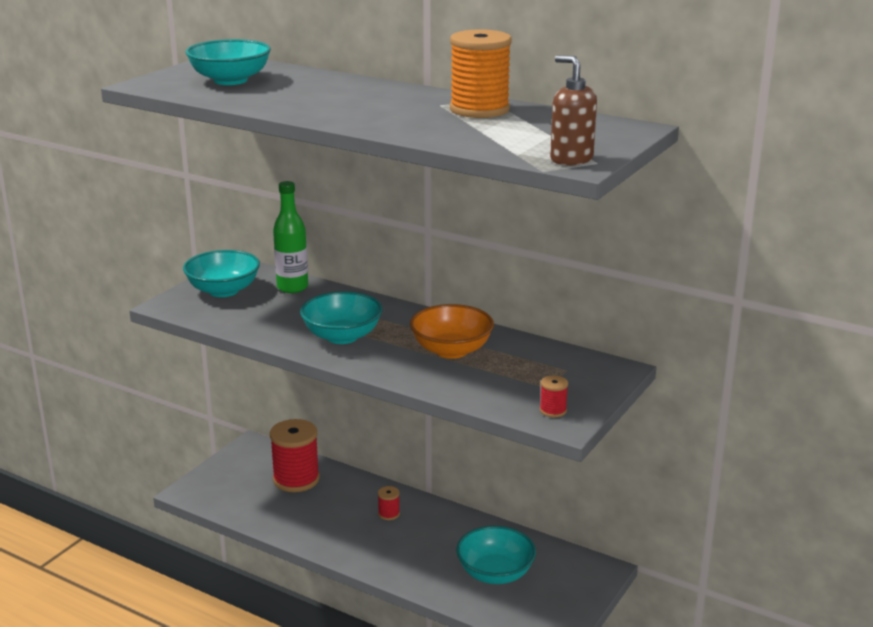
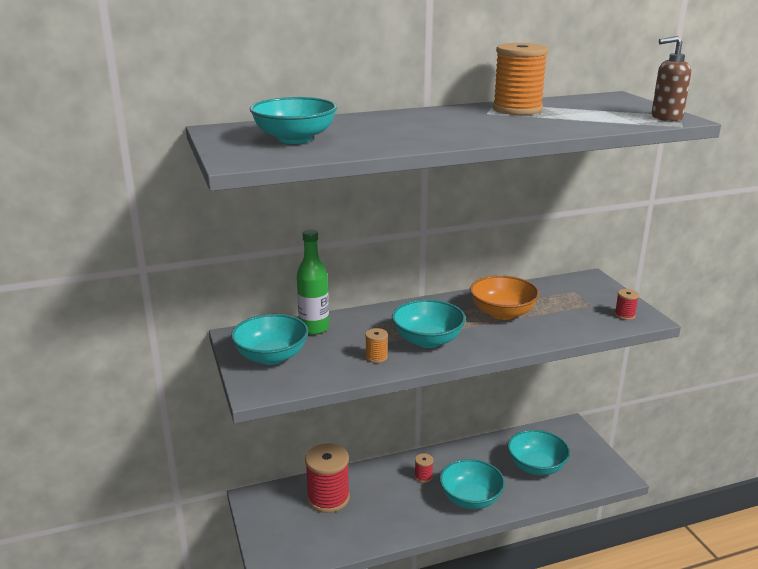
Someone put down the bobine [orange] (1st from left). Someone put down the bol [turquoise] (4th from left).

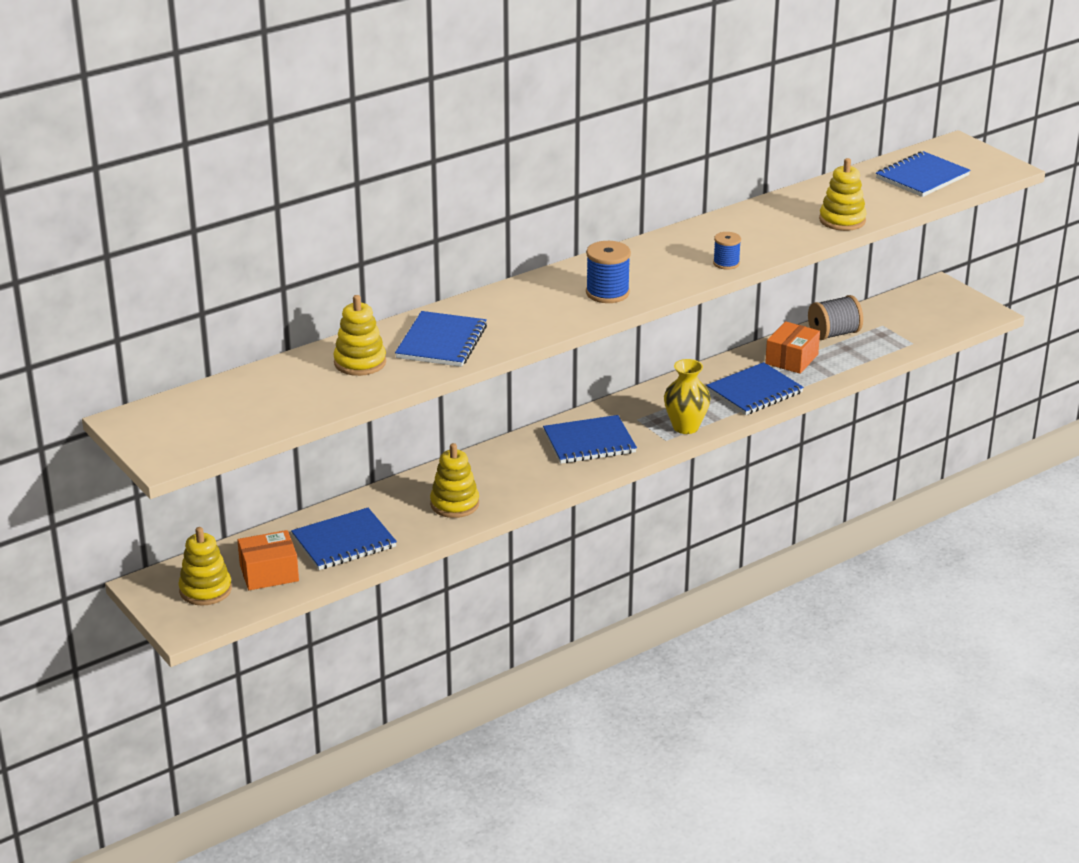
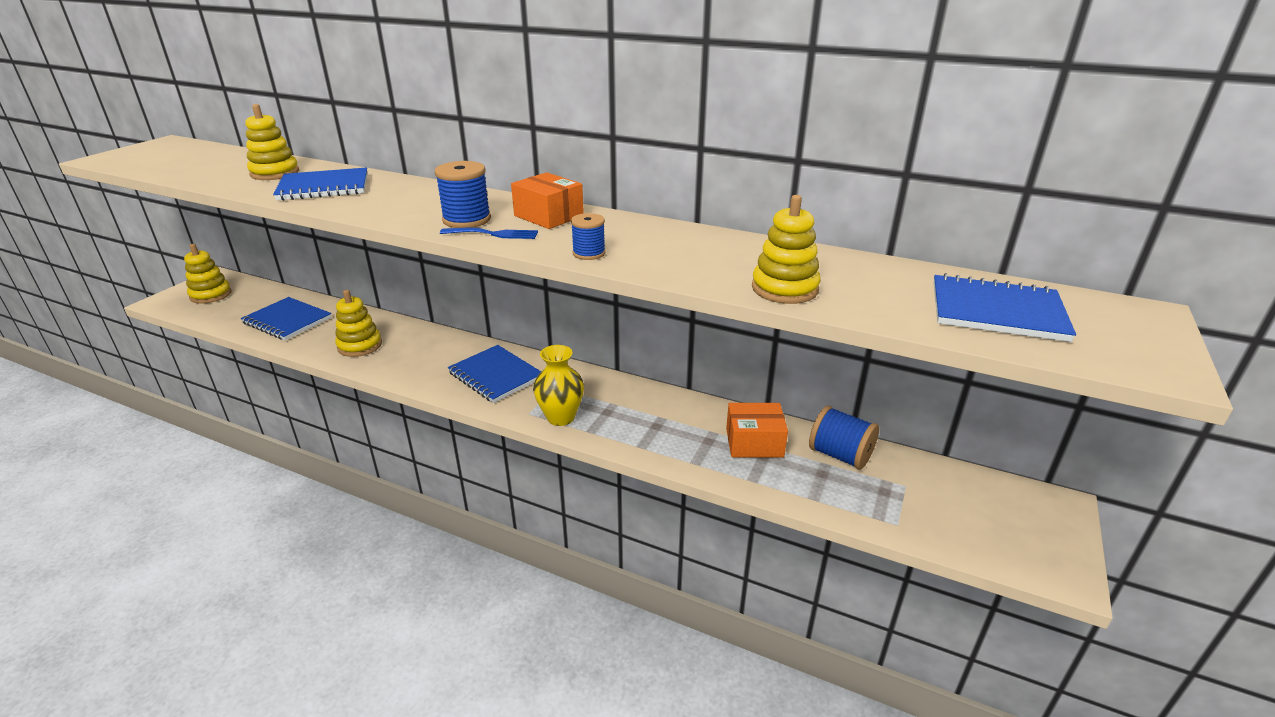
Someone took away the carnet [bleu] (4th from left). Someone put down the fourchette [bleu]. Someone carried the boîte [orange] (1st from left). Someone repainted the bobine [gris], which became the bobine [bleu] (3rd from left).

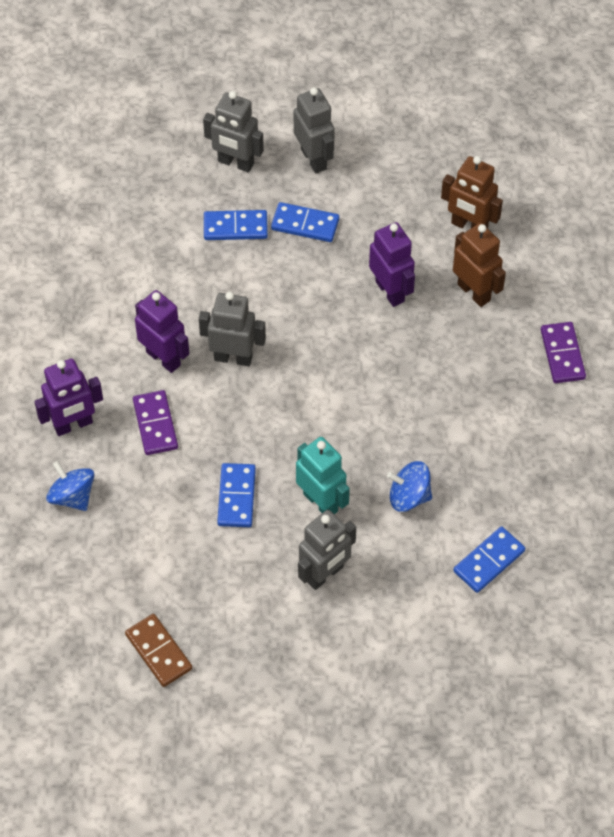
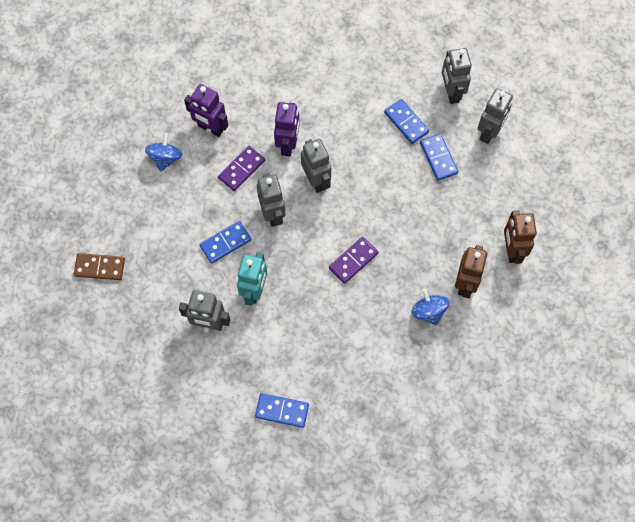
Someone took away the robot [violet] (3rd from left). Someone put down the robot [gris] (2nd from left). Someone carried the toupie [bleu] (2nd from left). Someone carried the domino [violet] (2nd from left). Someone rotated the domino [marron] by 75 degrees clockwise.

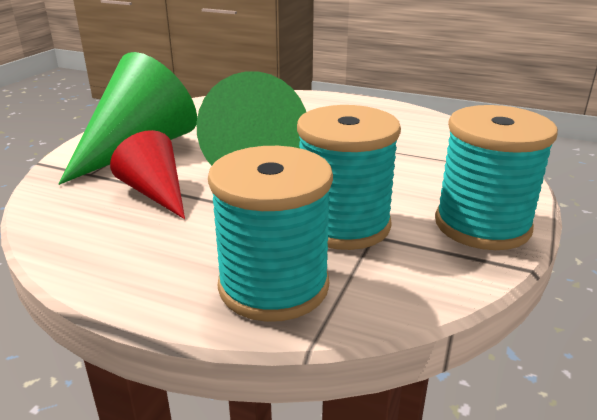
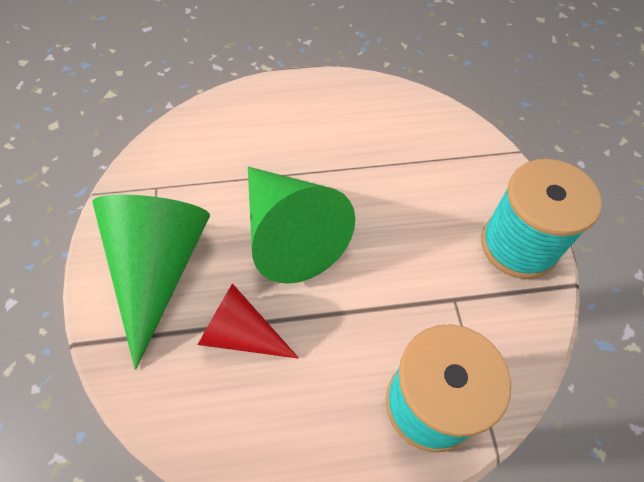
Someone took away the bobine [turquoise] (2nd from left).

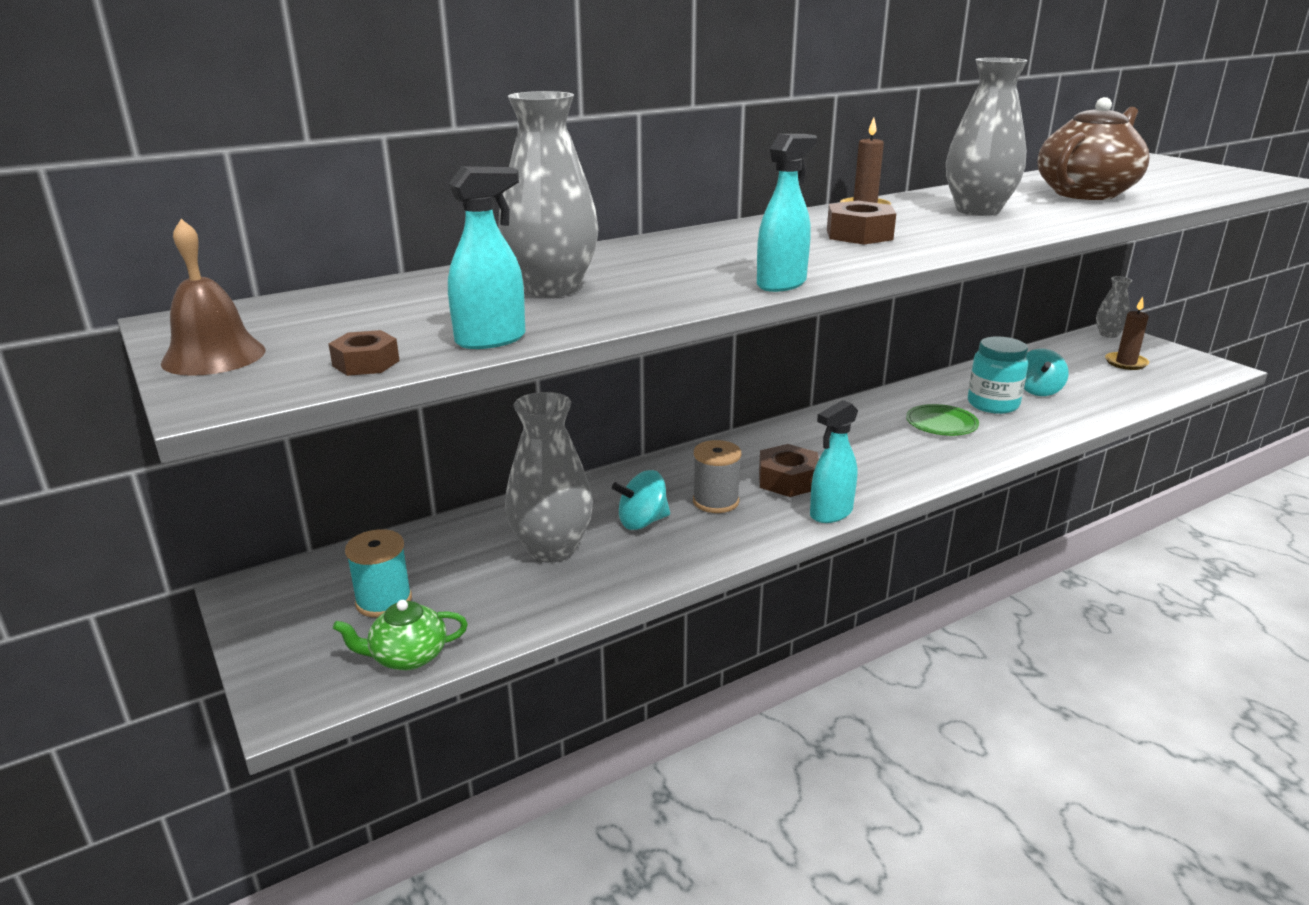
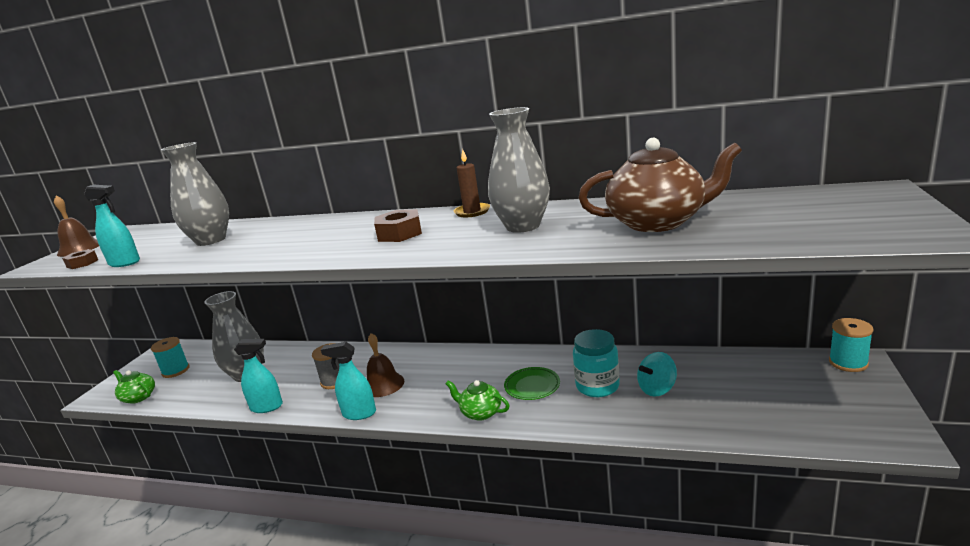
Someone took away the toupie [turquoise] (1st from left). Someone took away the bougie [marron] (2nd from left). Someone put down the théière [vert] (2nd from left). Someone carried the vaporisateur [turquoise] (2nd from left). Someone swapped the écrou [marron] (2nd from left) for the cloche [marron] (2nd from left). Someone swapped the vase [gris] (4th from left) for the bobine [turquoise] (2nd from left).

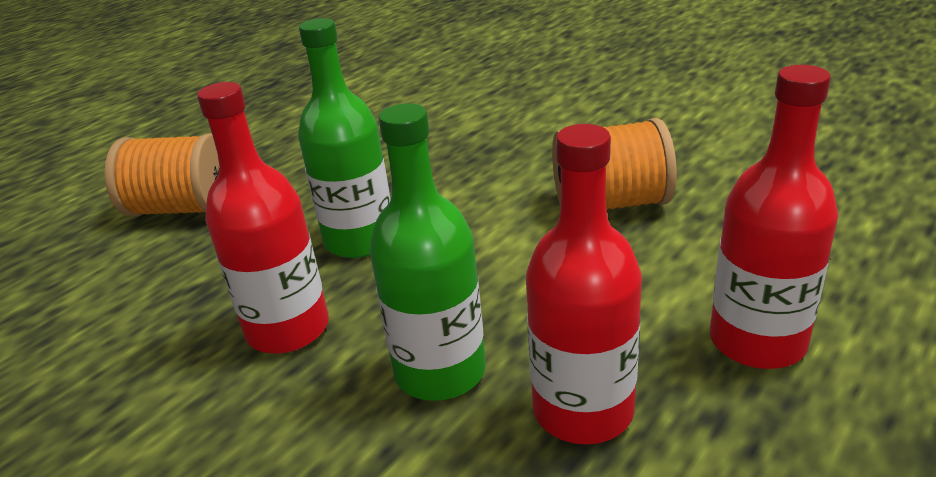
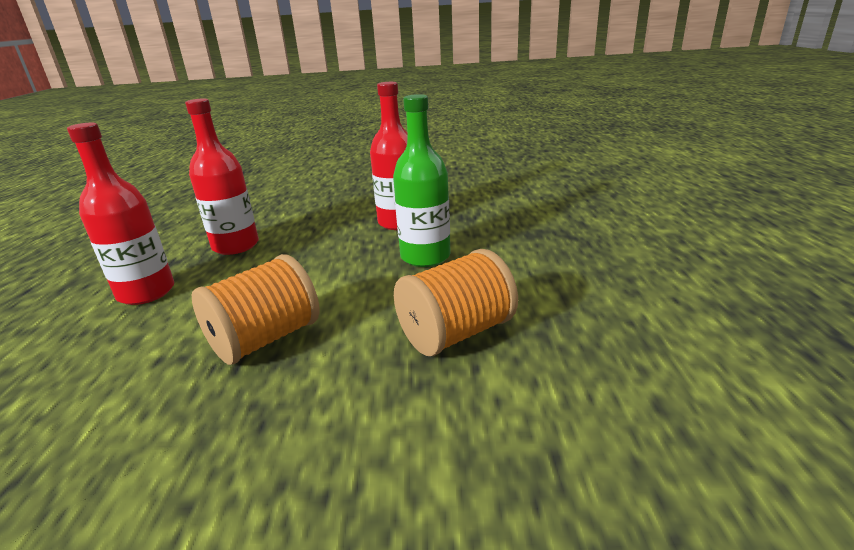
Someone took away the bouteille [vert] (2nd from left). Someone carried the bobine [orange] (1st from left in the first image).

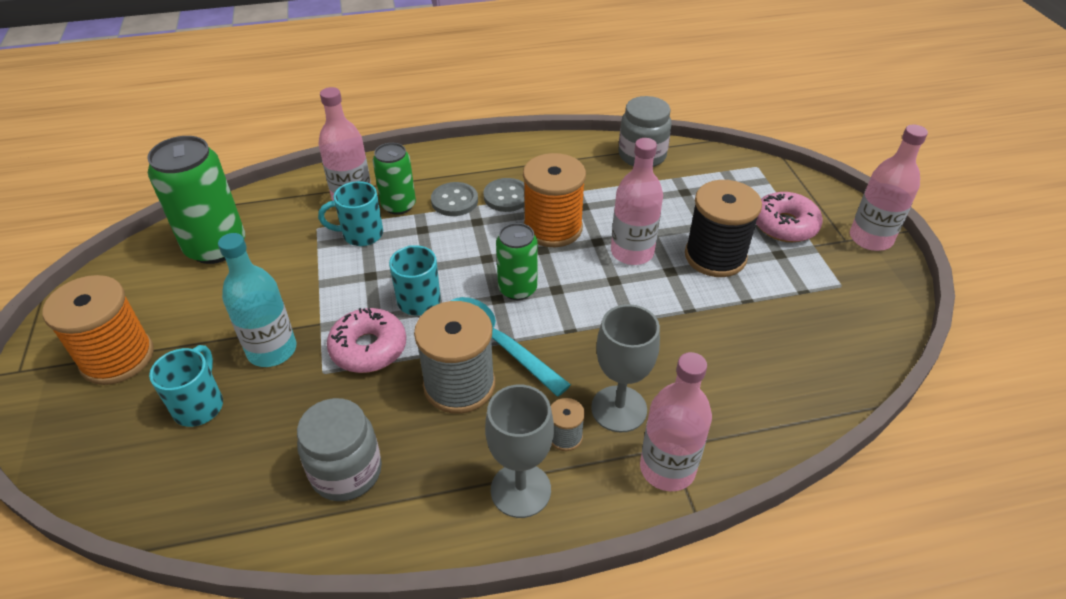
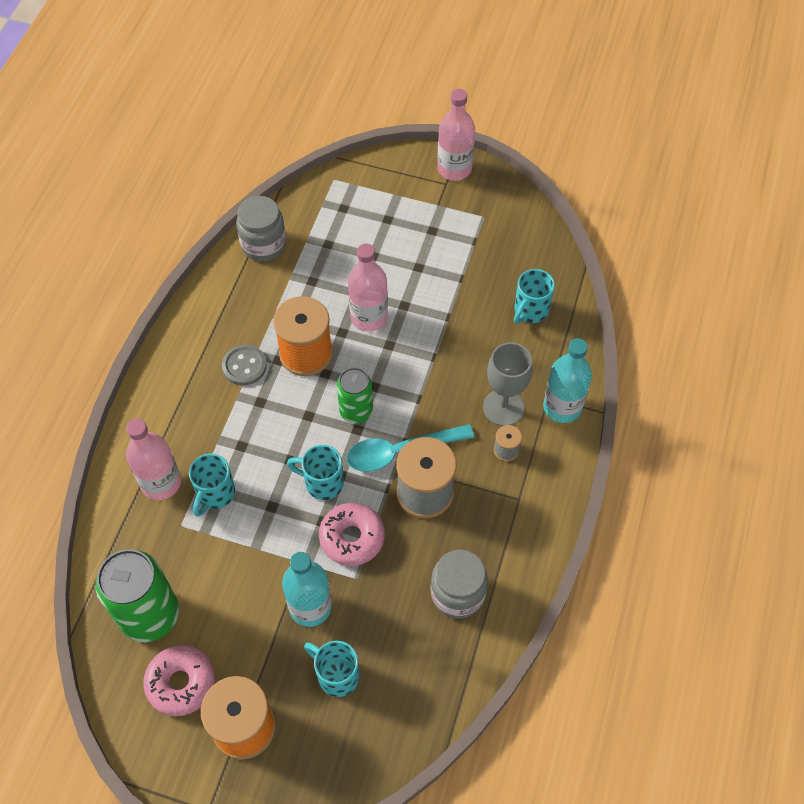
Someone took away the canette [vert] (2nd from left). Someone took away the bouton [gris] (1st from left). Someone took away the verre à pied [gris] (1st from left). Someone took away the bobine [noir]. Someone put down the tasse [turquoise] (4th from left). Someone carried the beignet [rose] (2nd from left in the first image). Someone repainted the bouteille [rose] (3rd from left), which became the bouteille [turquoise] (2nd from left).

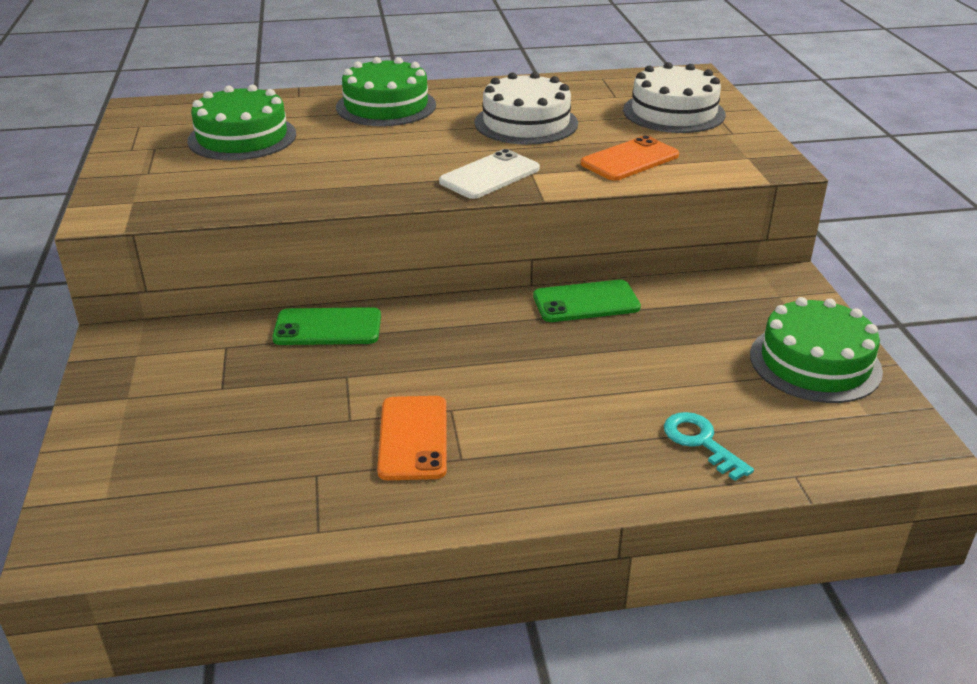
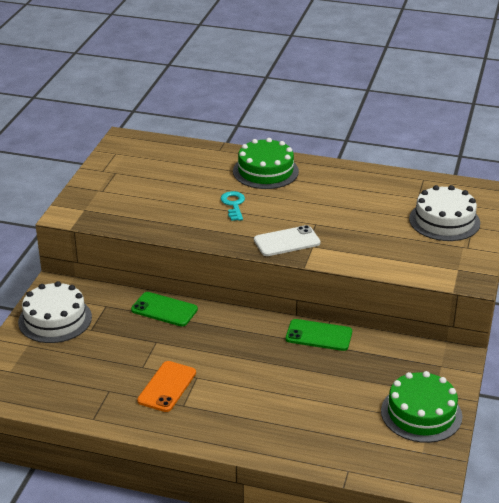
Someone took away the gâteau [vert] (1st from left). Someone took away the téléphone [orange] (2nd from left). Someone carried the gâteau [blanc] (1st from left). Someone carried the clé [turquoise].

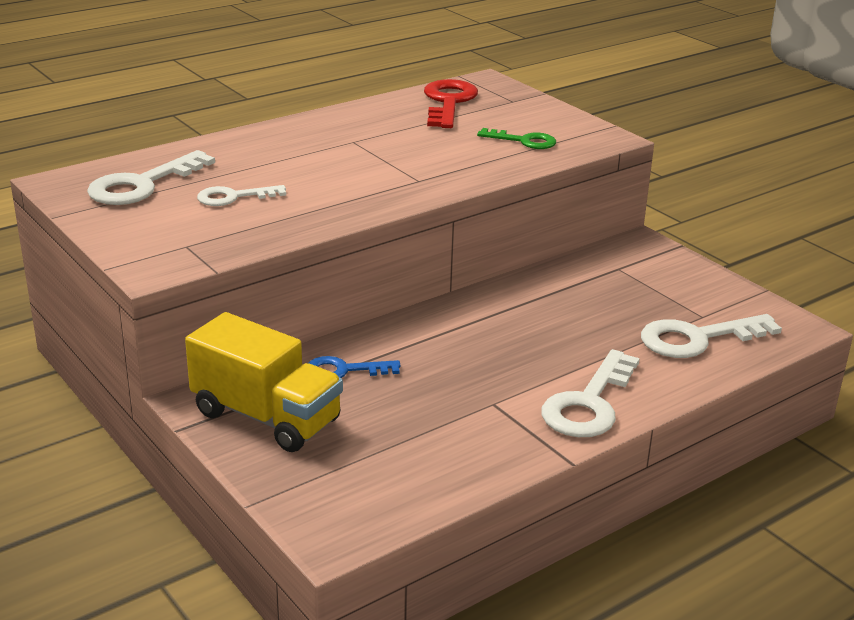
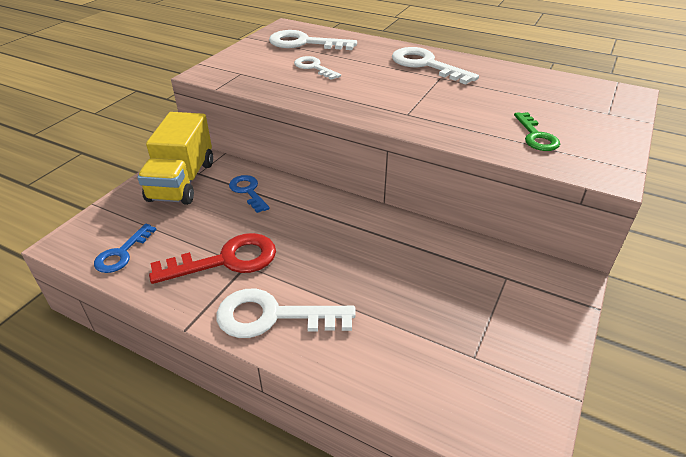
Someone put down the clé [bleu] (1st from left). Someone carried the clé [rouge]. Someone carried the clé [blanc] (4th from left).

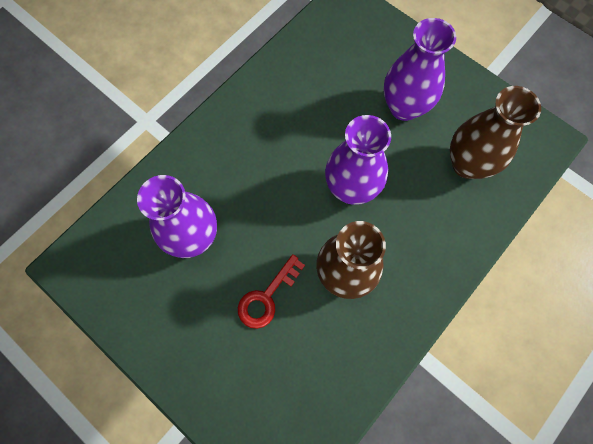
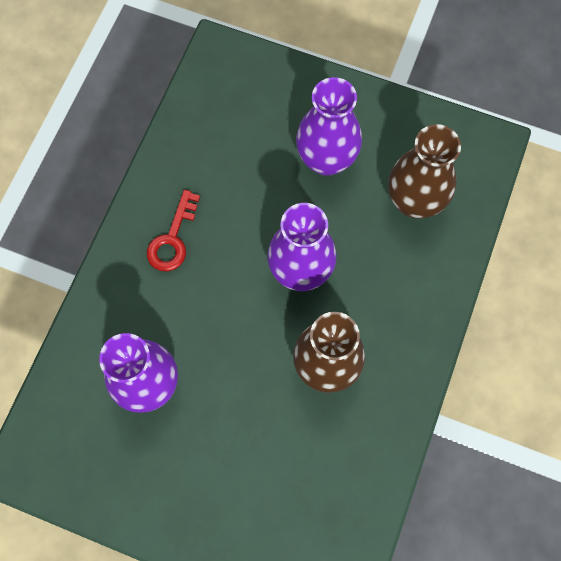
Someone carried the clé [rouge].

